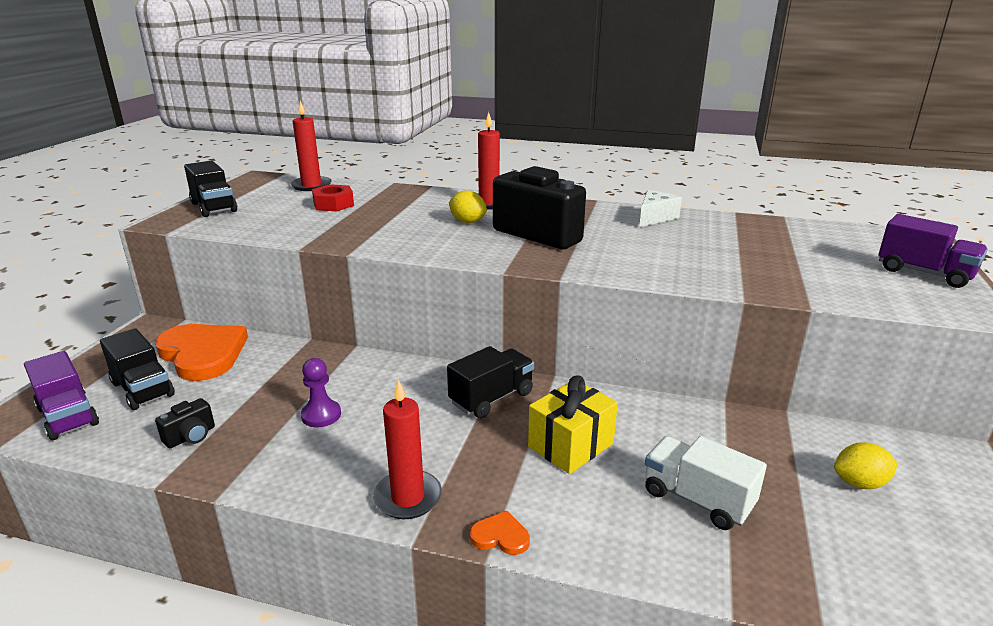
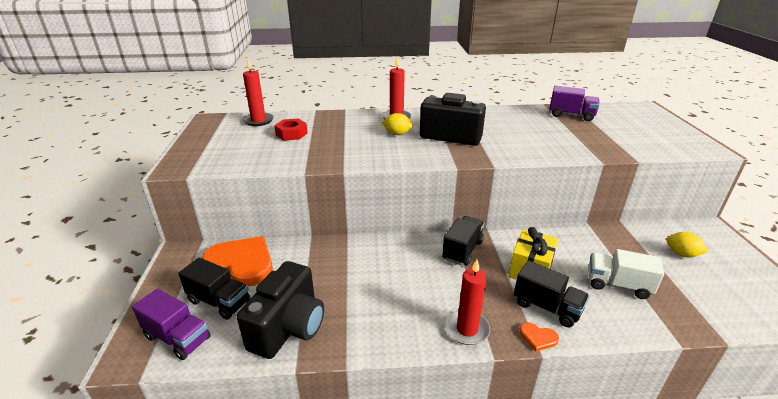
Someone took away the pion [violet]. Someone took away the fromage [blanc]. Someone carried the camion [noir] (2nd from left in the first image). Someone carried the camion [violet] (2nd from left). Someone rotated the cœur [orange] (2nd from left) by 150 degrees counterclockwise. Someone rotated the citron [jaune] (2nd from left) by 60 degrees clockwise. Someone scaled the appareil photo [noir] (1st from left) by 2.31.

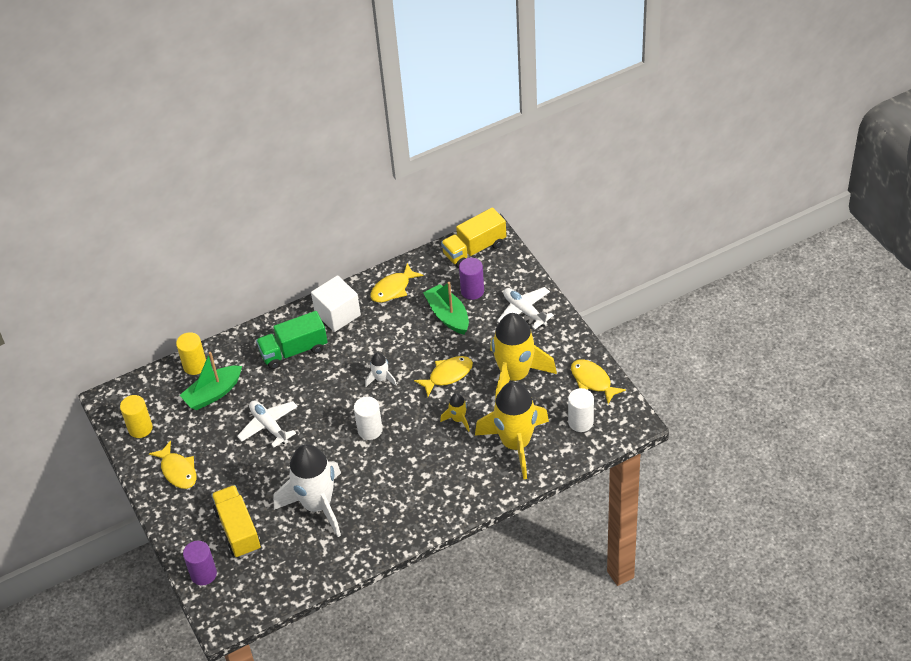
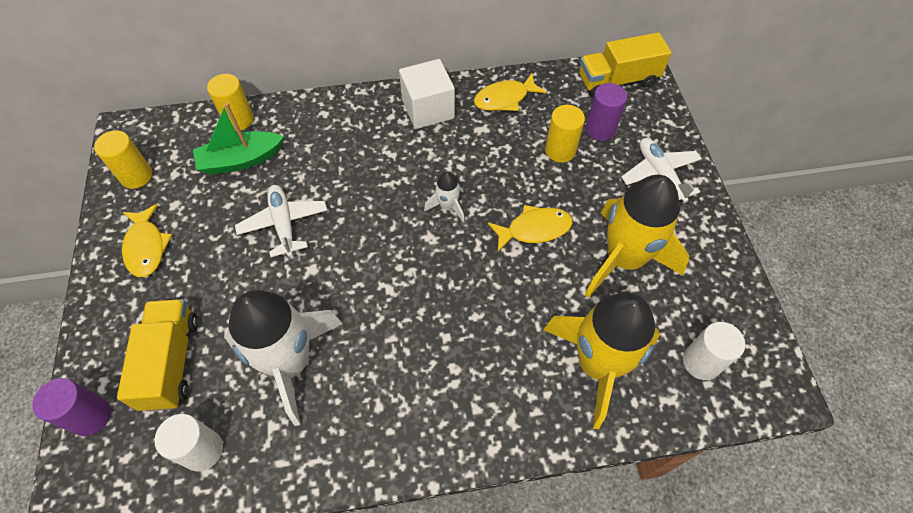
Someone took away the camion [vert]. Someone took away the fusée [jaune] (1st from left). Someone took away the poisson [jaune] (4th from left). Someone carried the cylindre [blanc] (1st from left). Someone swapped the bateau [vert] (2nd from left) for the cylindre [jaune] (3rd from left).

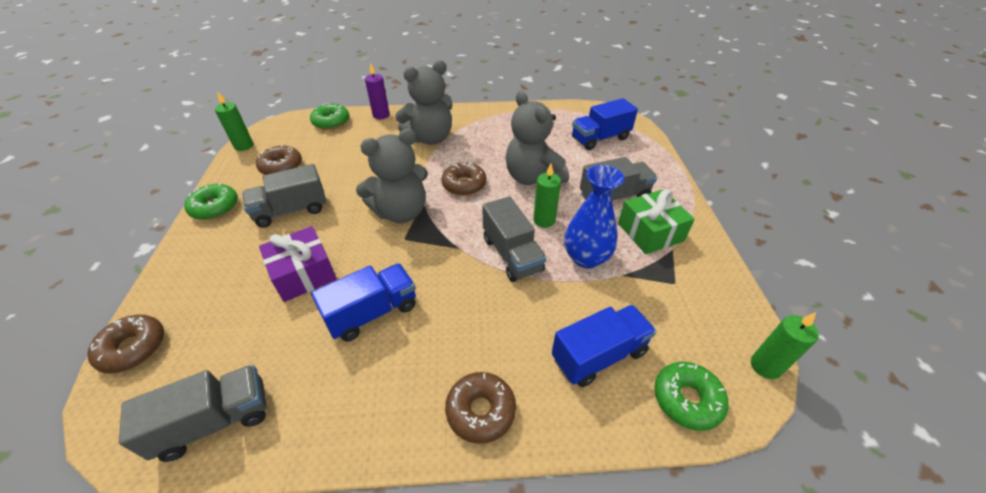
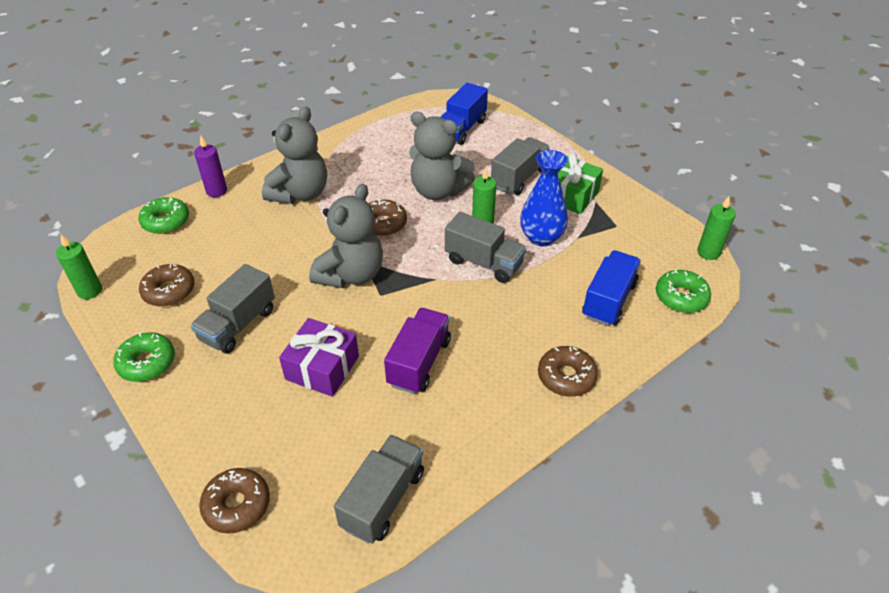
Someone repainted the camion [bleu] (1st from left), which became the camion [violet].

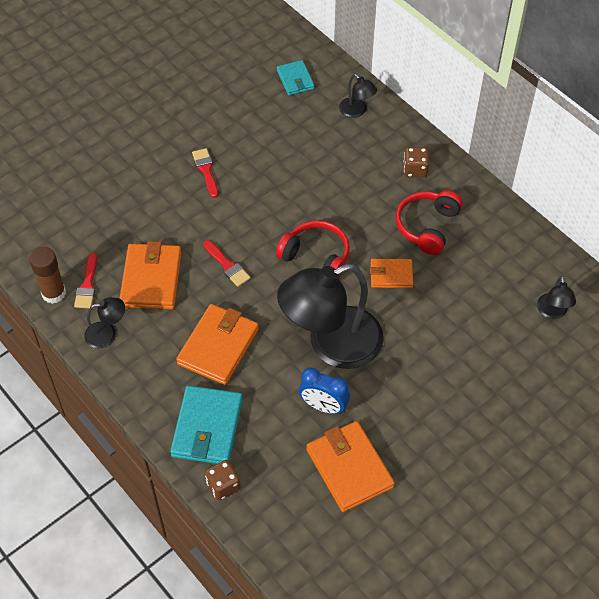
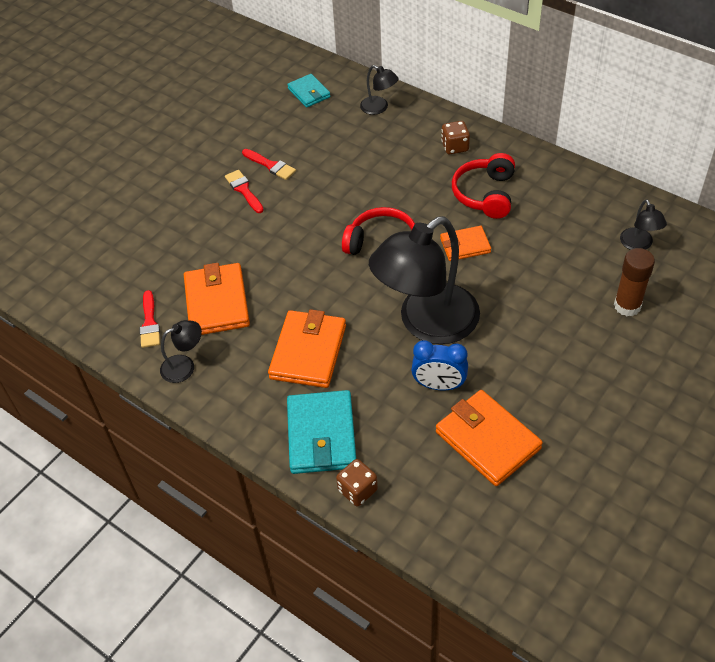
Someone carried the bâton de colle [marron]. Someone carried the pinceau [rouge] (3rd from left).

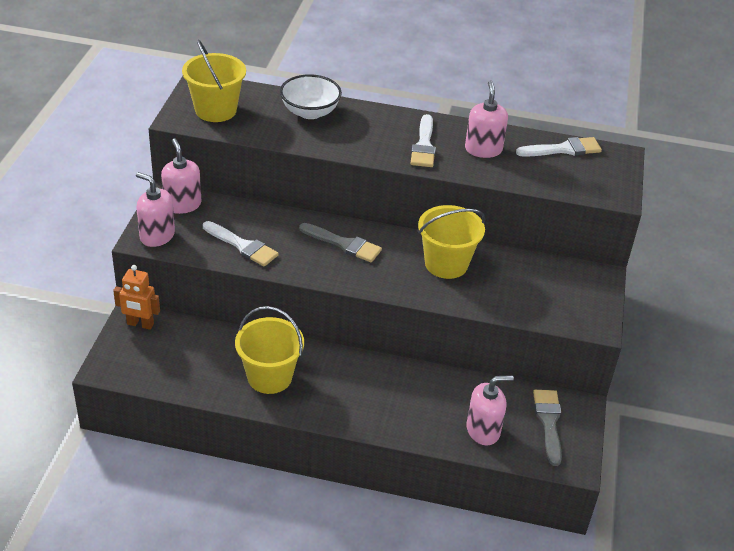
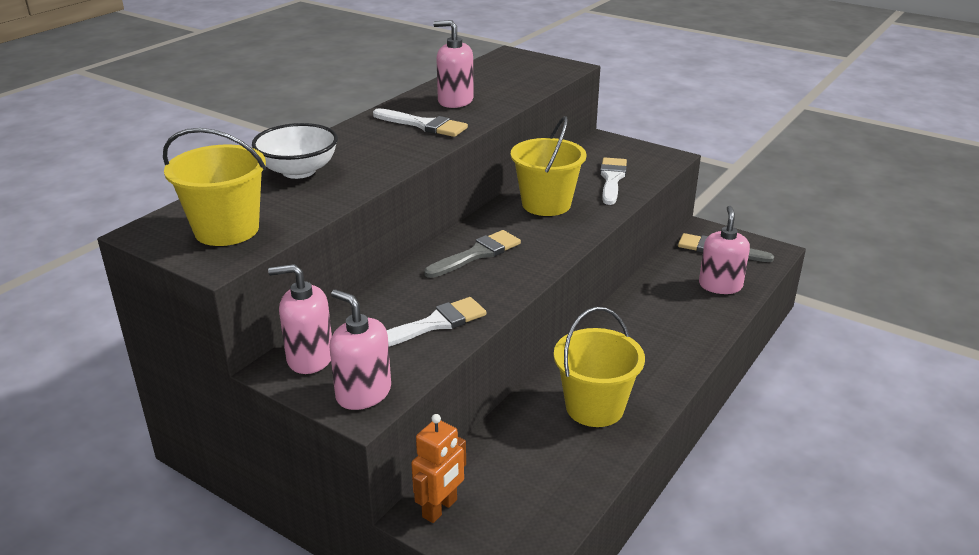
Someone carried the pinceau [blanc] (3rd from left). Someone rotated the distributeur de savon [rose] (1st from left in the first image) by 75 degrees clockwise.

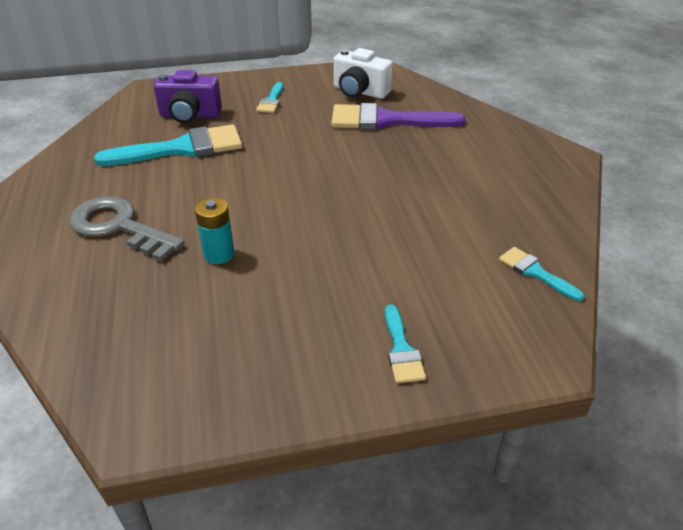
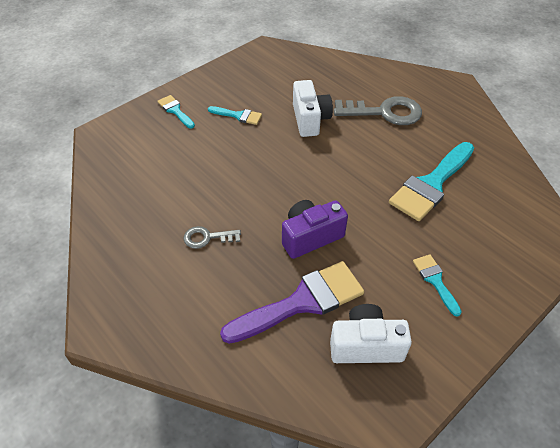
Someone put down the clé [gris] (1st from left). Someone carried the appareil photo [violet]. Someone carried the pinceau [turquoise] (4th from left in the first image). Someone swapped the pile [turquoise] for the appareil photo [blanc] (1st from left).

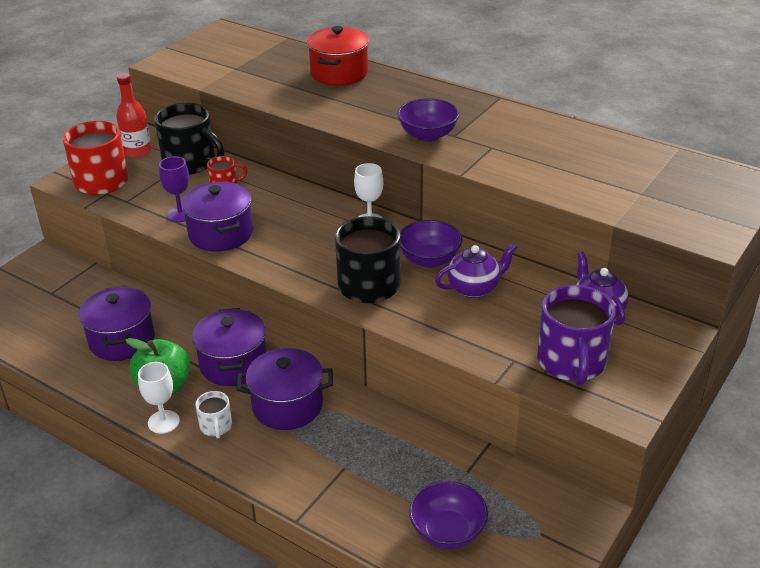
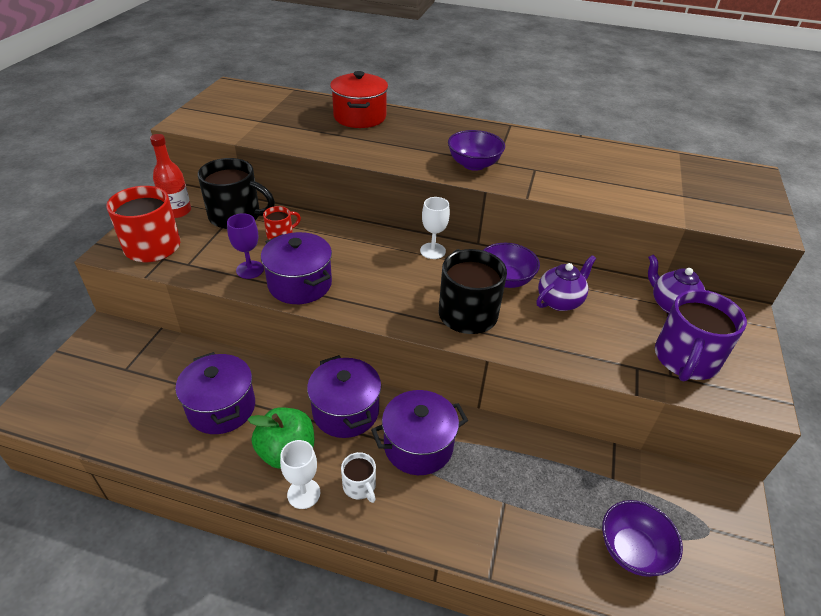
Someone rotated the tasse [violet] by 45 degrees clockwise.

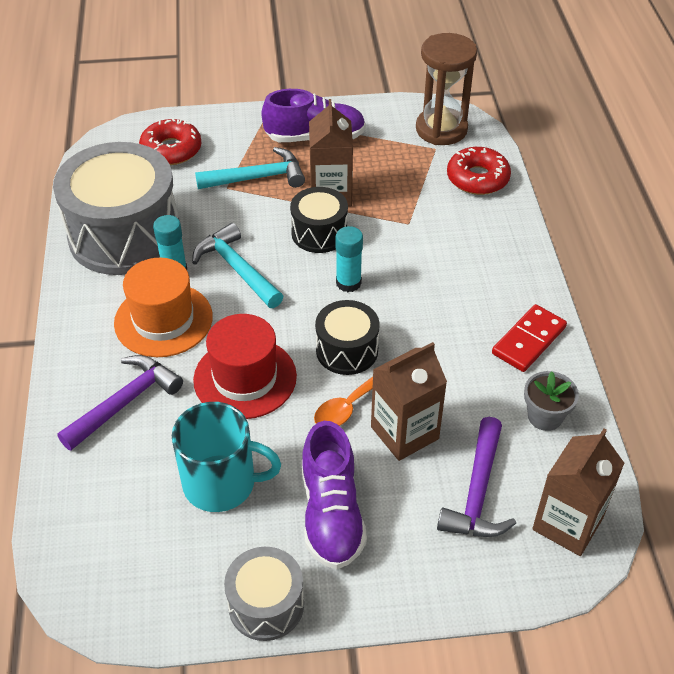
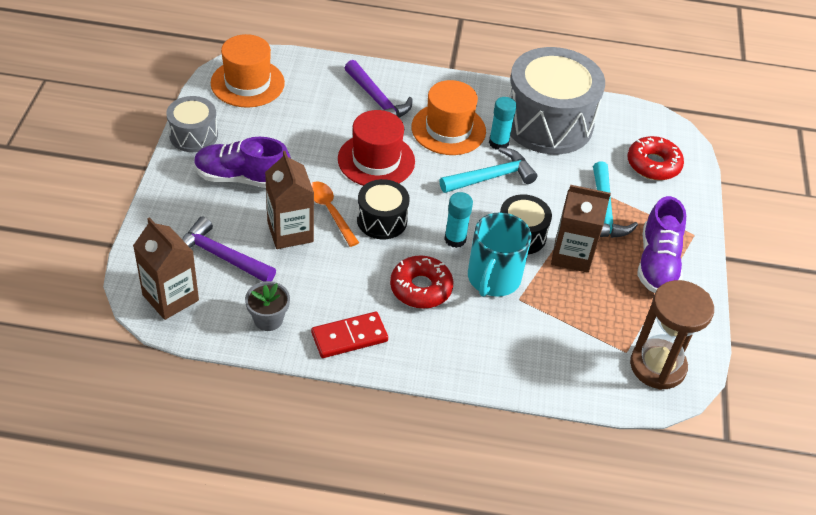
Someone put down the chapeau [orange] (1st from left). Someone carried the tasse [turquoise]. Someone carried the beignet [rouge] (2nd from left in the first image). Someone rotated the domino [rouge] by 75 degrees counterclockwise.

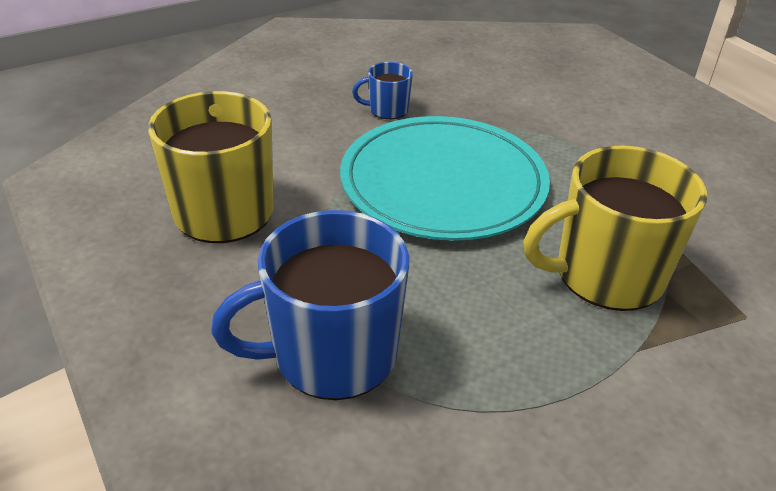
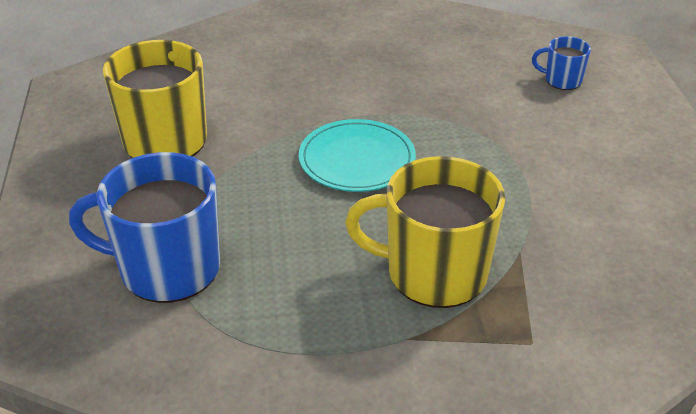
Someone carried the tasse [bleu] (2nd from left). Someone scaled the assiette [turquoise] by 0.62.

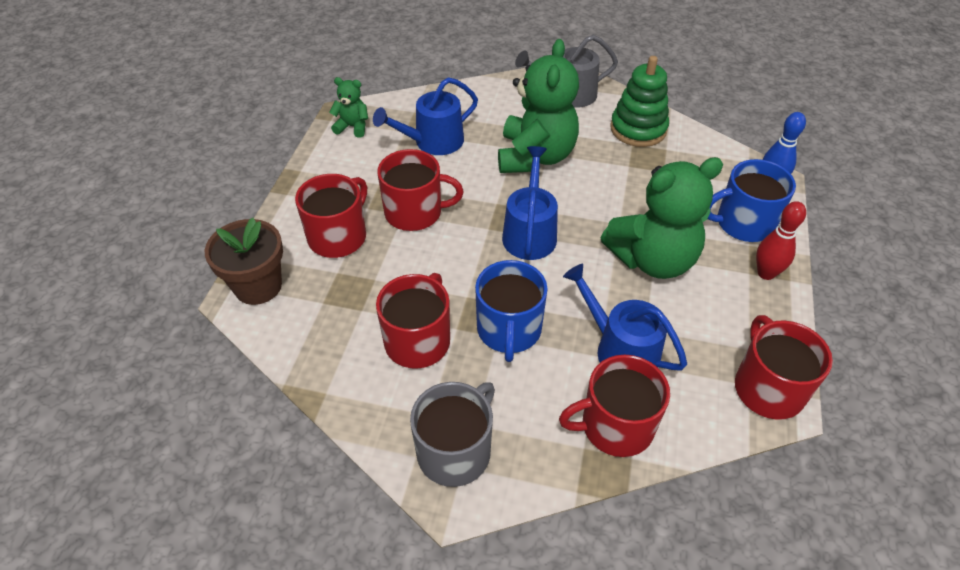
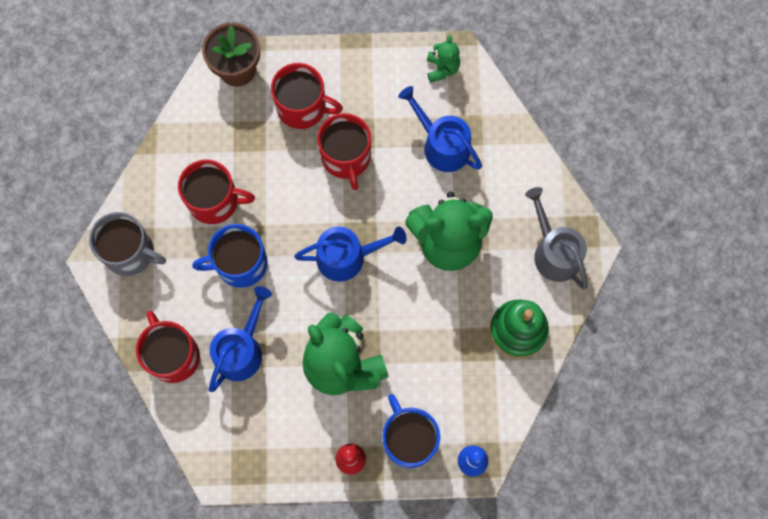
Someone took away the tasse [rouge] (5th from left).

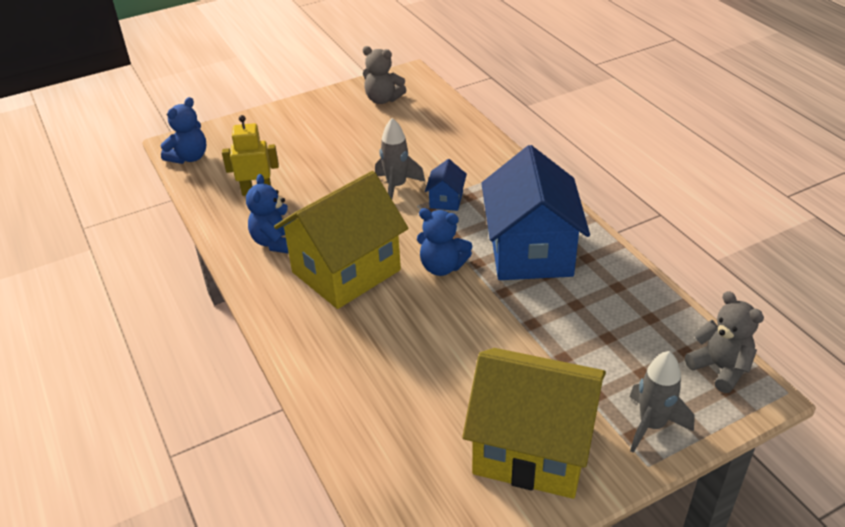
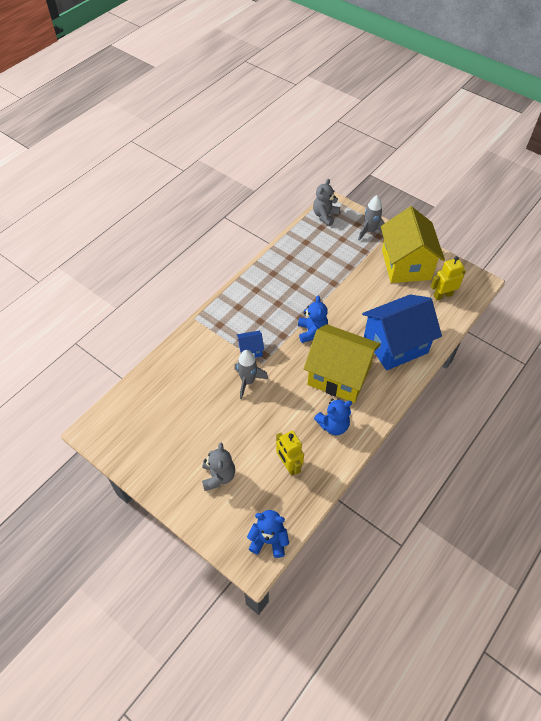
Someone put down the robot [jaune] (2nd from left). Someone carried the ours en peluche [gris] (1st from left). Someone carried the maison [bleu] (2nd from left).

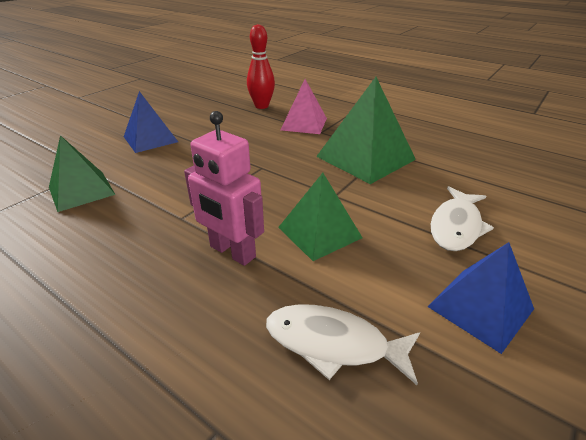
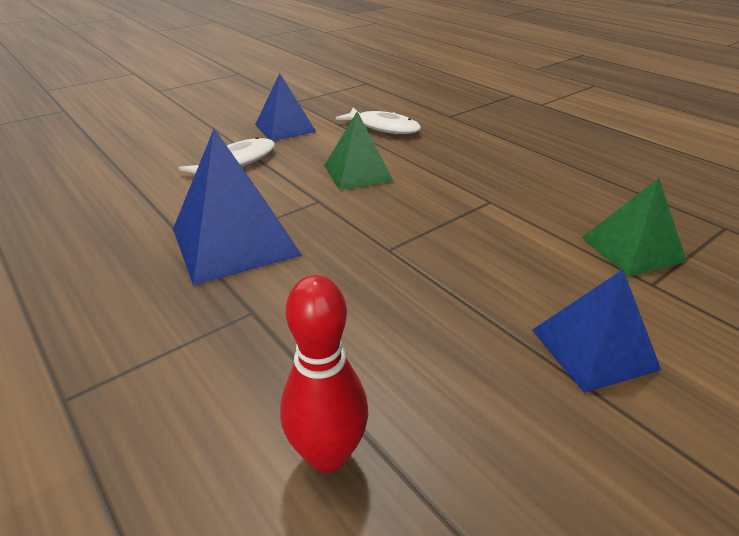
Someone took away the robot [rose]. Someone took away the pyramide [rose]. Someone repainted the pyramide [vert] (3rd from left), which became the pyramide [bleu] (1st from left).

